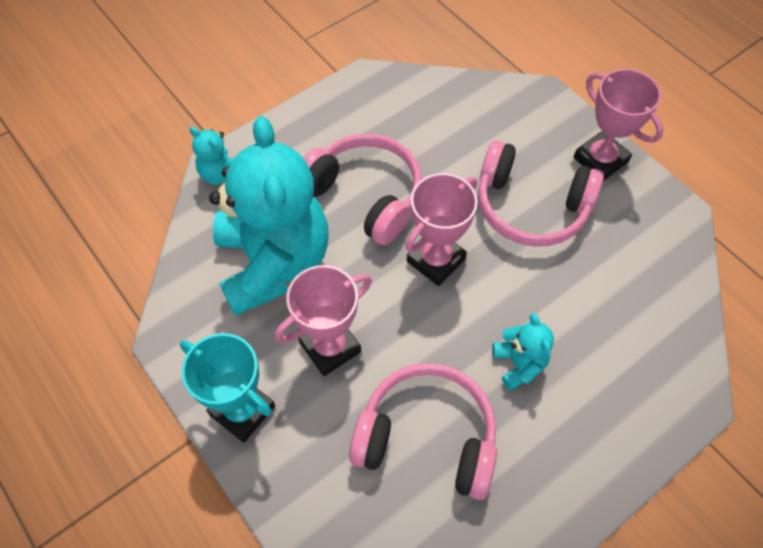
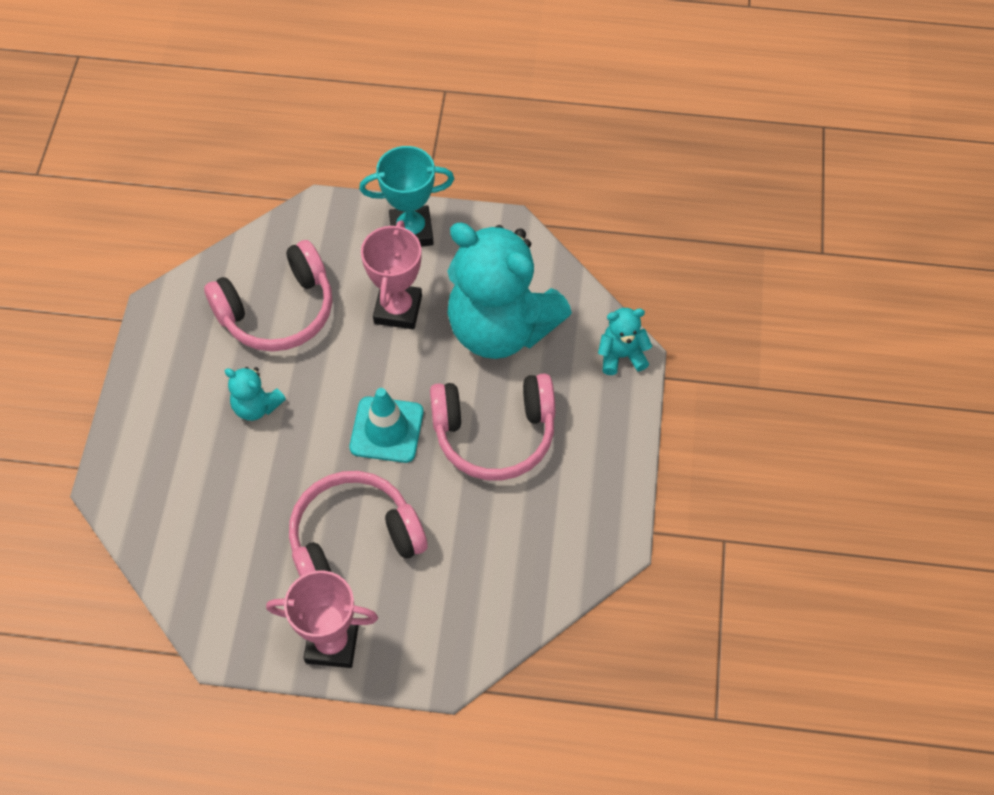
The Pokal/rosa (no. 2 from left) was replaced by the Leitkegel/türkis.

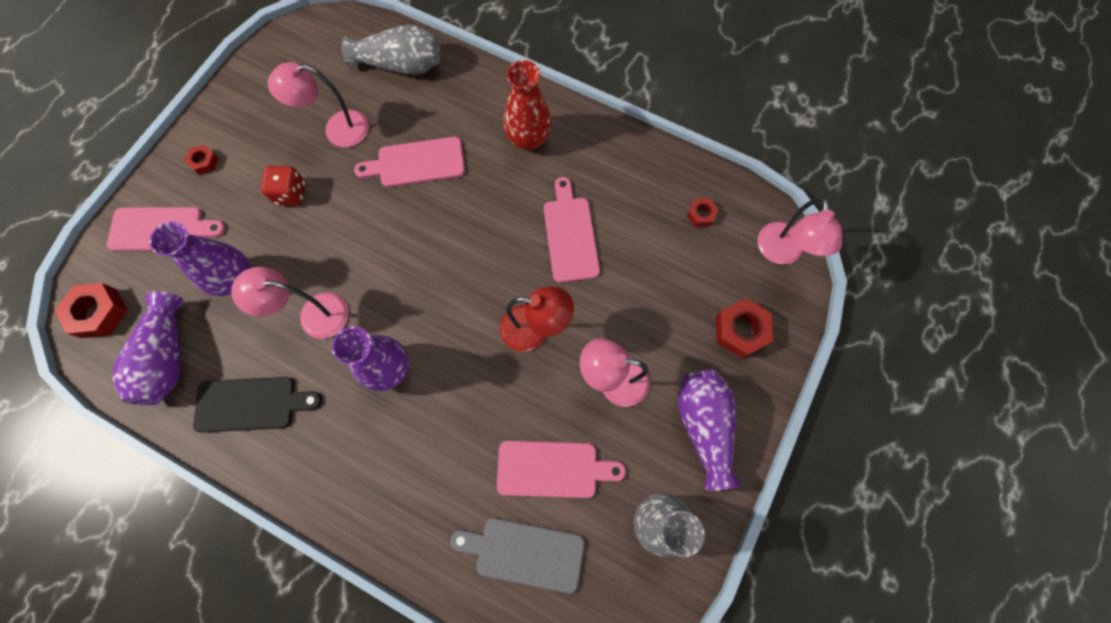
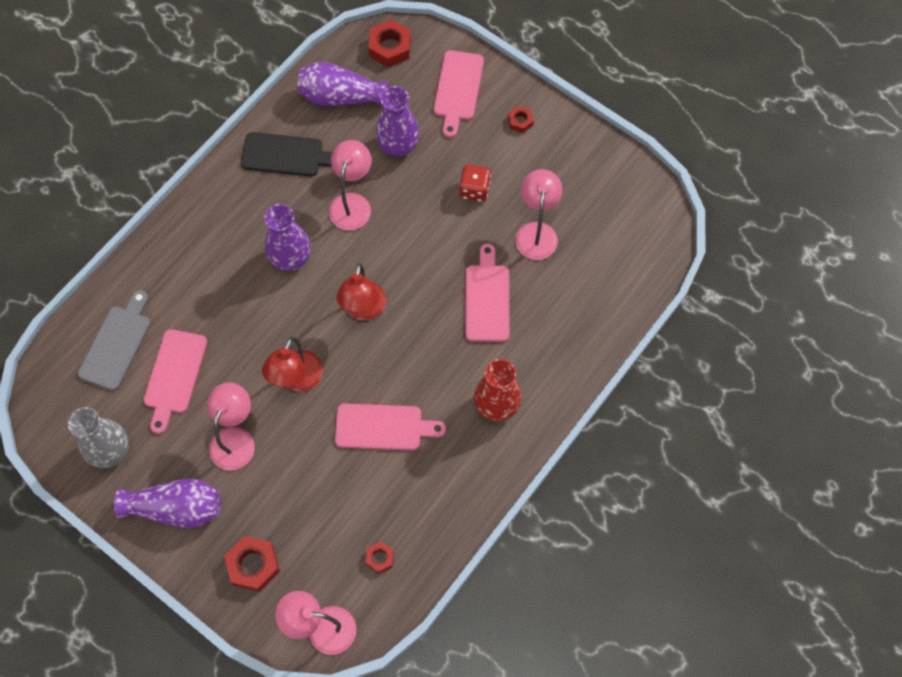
The Vase/grau (no. 1 from left) disappeared. The Lampe/rot (no. 2 from left) appeared. The Schneidebrett/schwarz turned 90 degrees counterclockwise.

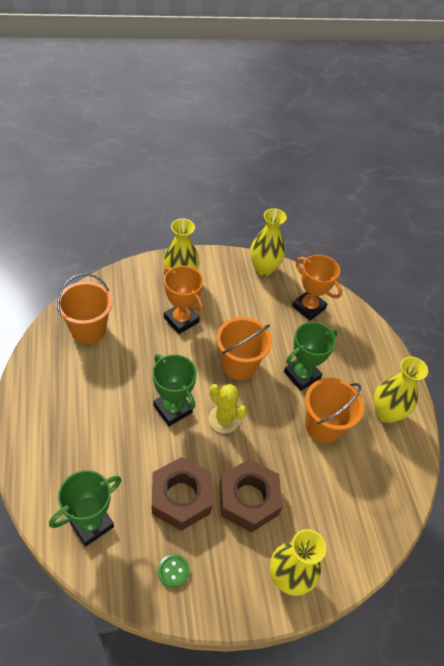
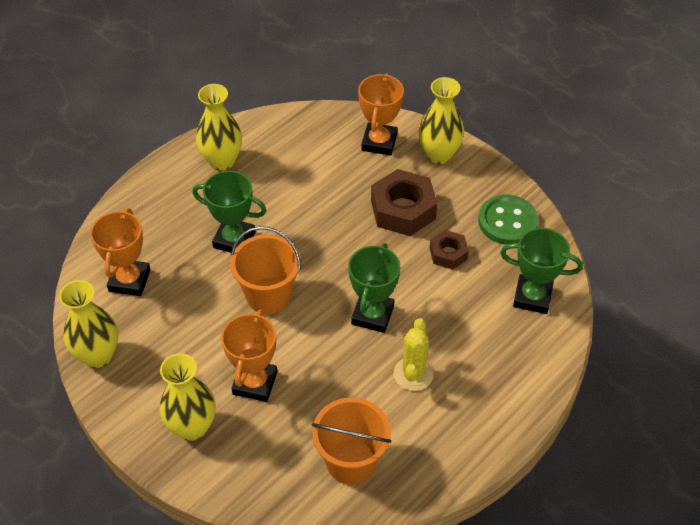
The Eimer/orange (no. 3 from left) disappeared. The Pokal/orange (no. 3 from left) appeared. The Kaktus/gelb moved. The Sechskantmutter/braun (no. 1 from left in the first image) changed to 0.57 times the size. The Knopf/grün changed to 1.95 times the size.

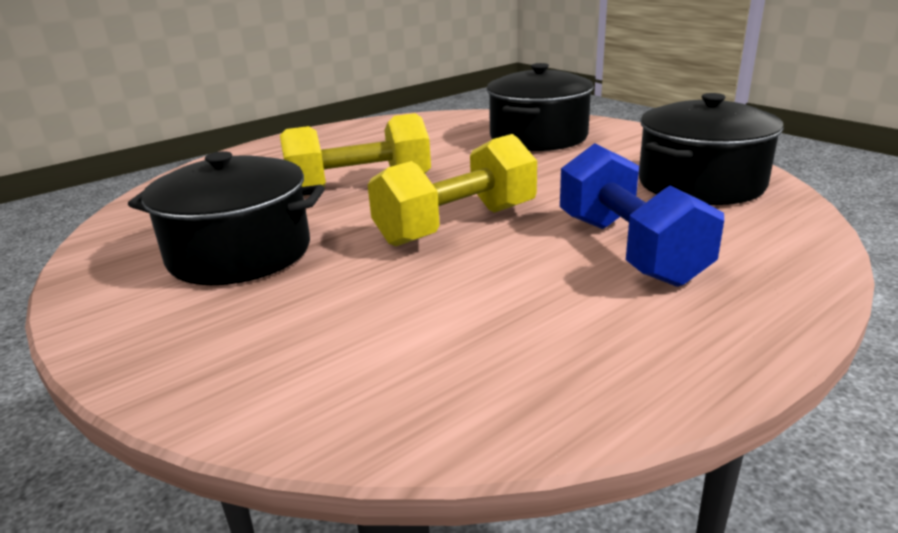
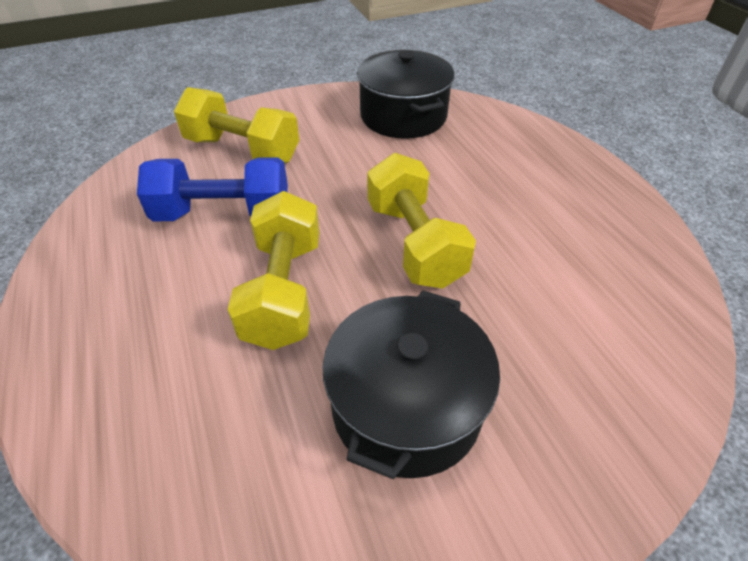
The Hantel/blau moved. The Kochtopf/schwarz (no. 2 from left) was replaced by the Hantel/gelb (no. 1 from left).

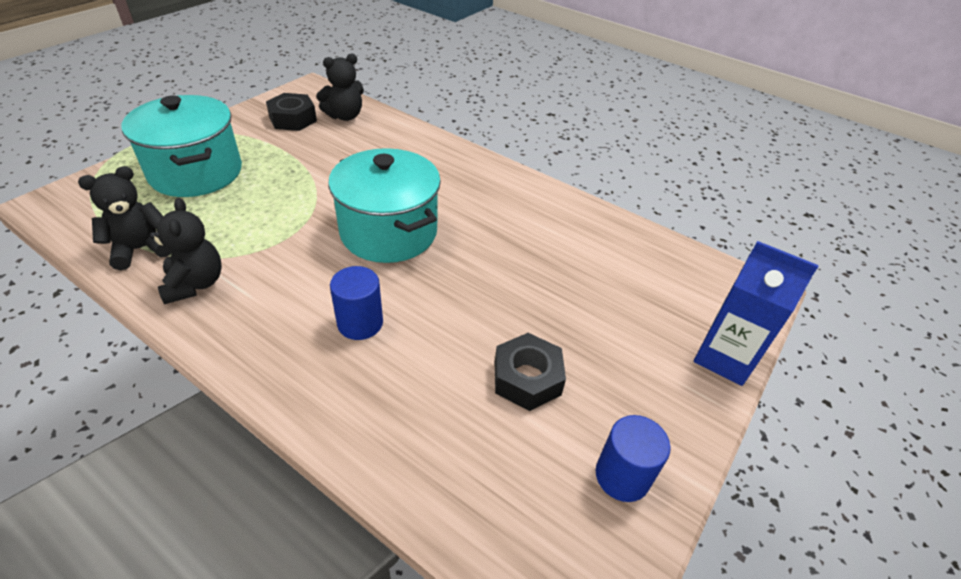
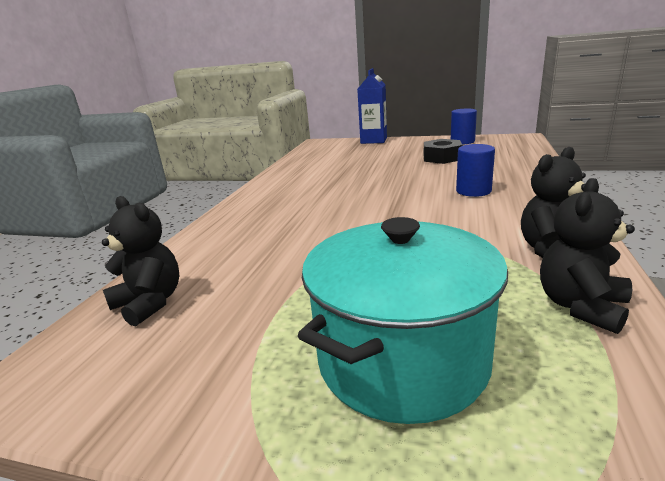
The Sechskantmutter/schwarz (no. 1 from left) disappeared. The Kochtopf/türkis (no. 2 from left) disappeared. The Teddybär/schwarz (no. 1 from left in the first image) turned 90 degrees clockwise.

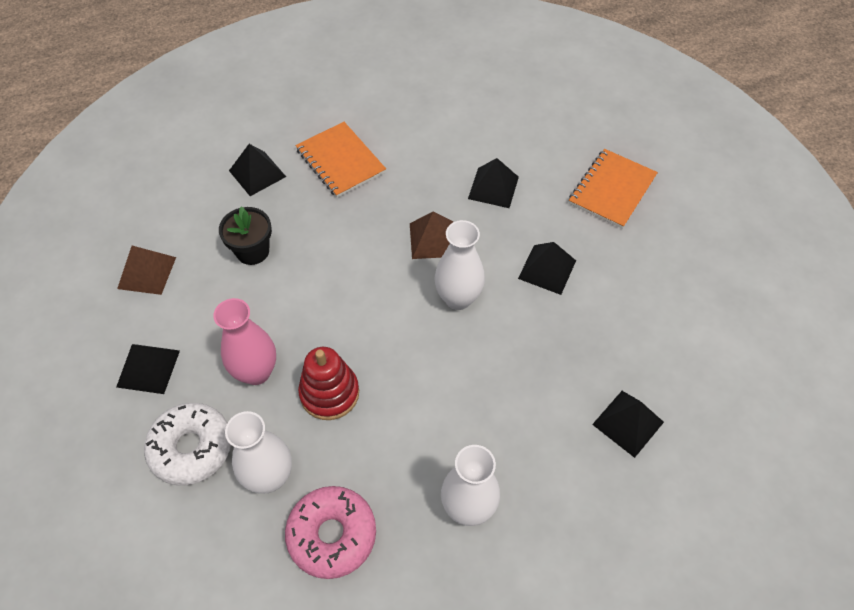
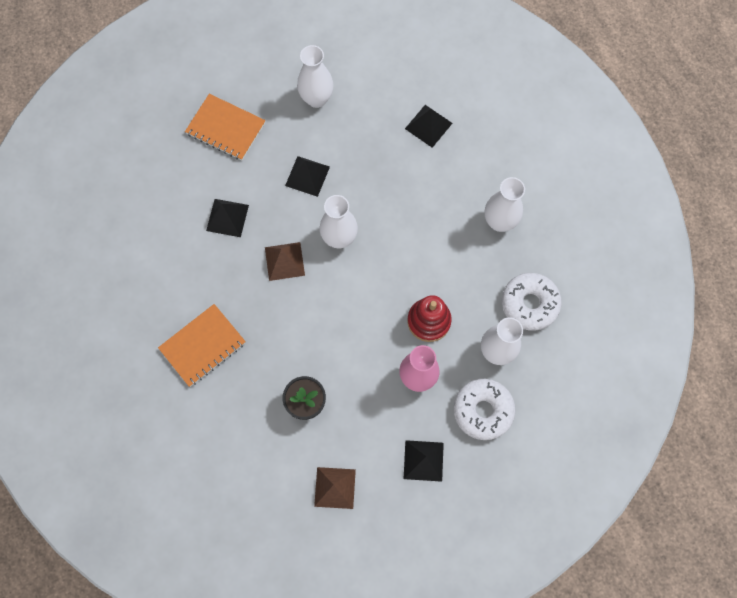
The Pyramide/schwarz (no. 2 from left) disappeared. The Vase/weiß (no. 1 from left) appeared. The Donut/rosa became the Donut/weiß (no. 2 from left).

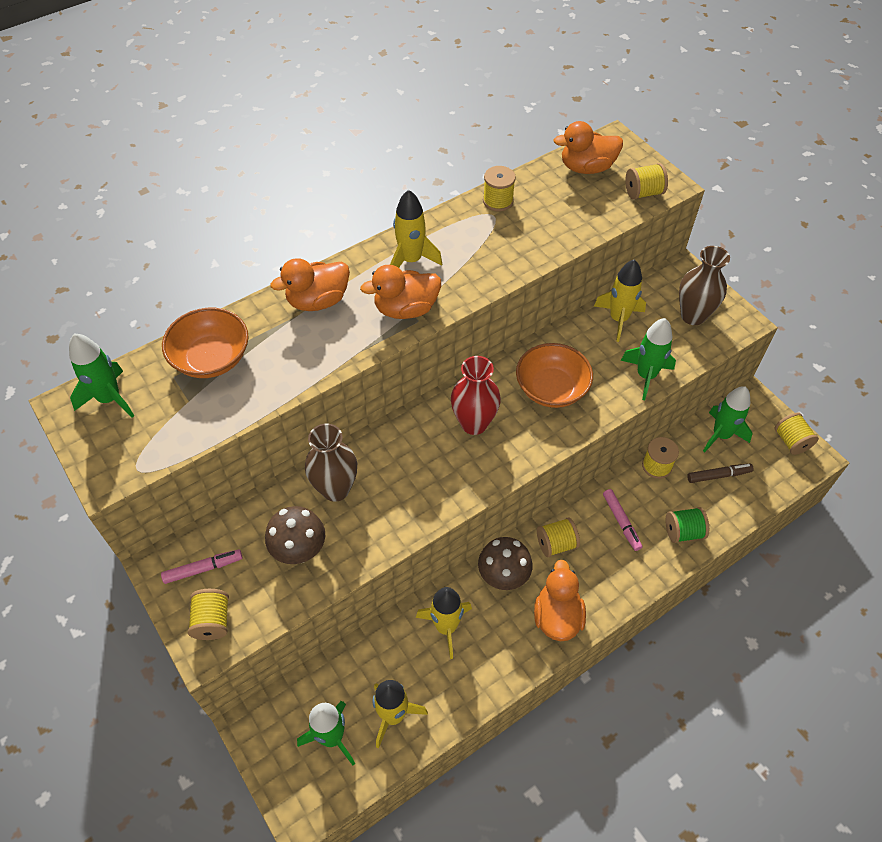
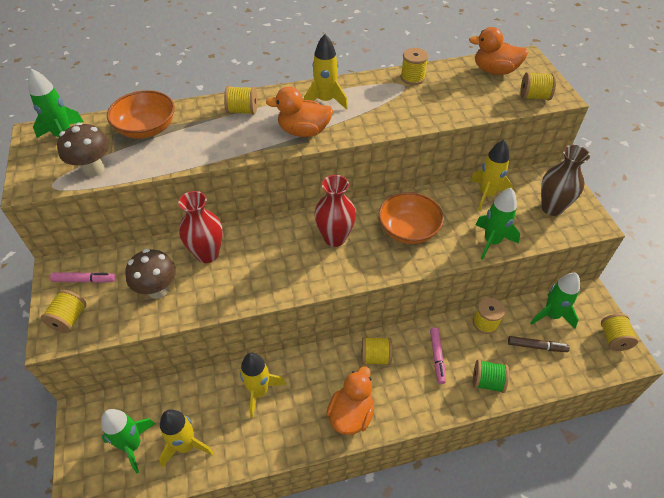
The Pilz/braun (no. 2 from left in the first image) moved. The Ente/orange (no. 1 from left) was replaced by the Garnrolle/gelb (no. 2 from left). The Vase/braun (no. 1 from left) became the Vase/rot (no. 1 from left).

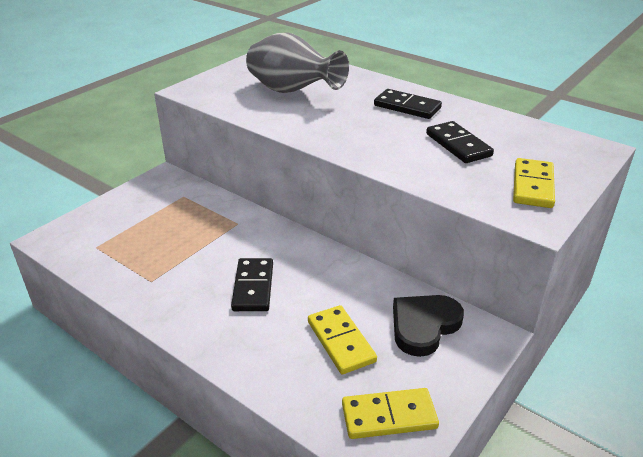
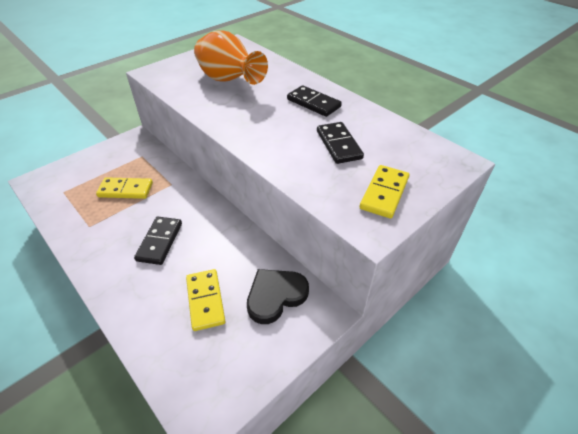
The Dominostein/gelb (no. 2 from left in the first image) moved. The Vase/grau became the Vase/orange.

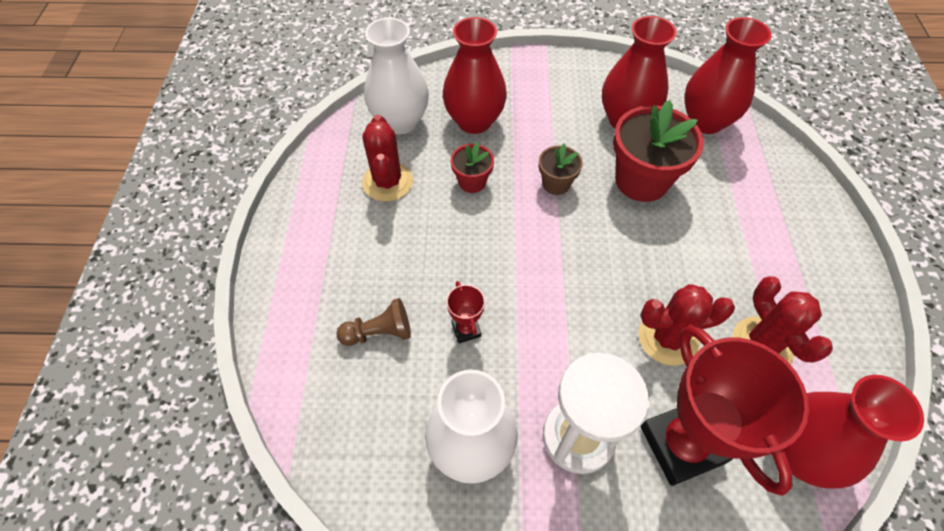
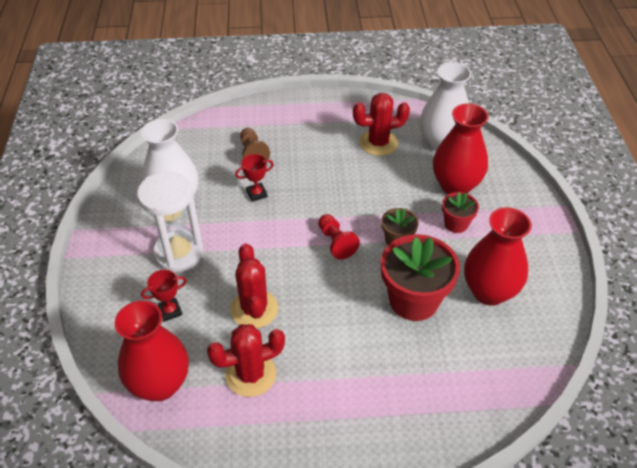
The Vase/rot (no. 3 from left) disappeared. The Bauer/rot appeared. The Blumentopf/rot (no. 1 from left in the first image) moved. The Pokal/rot (no. 2 from left in the first image) changed to 0.43 times the size.

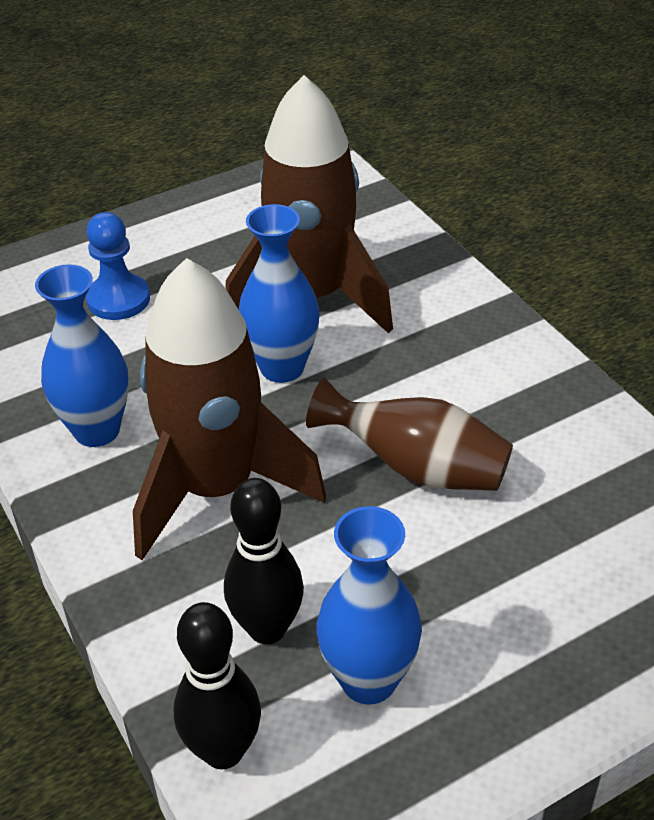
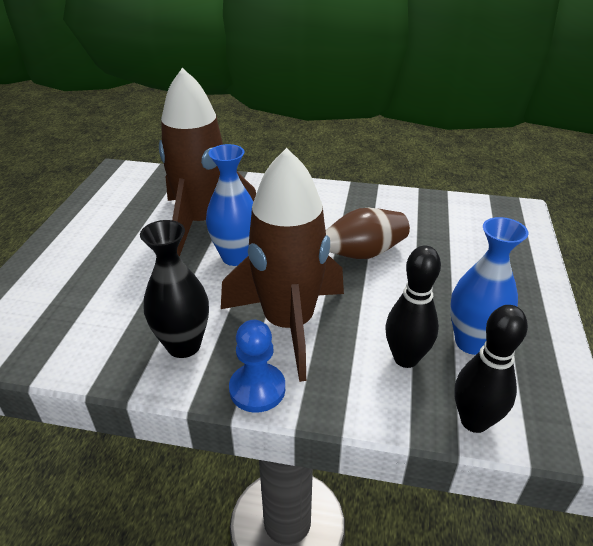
The Bauer/blau moved. The Vase/blau (no. 1 from left) became the Vase/schwarz.

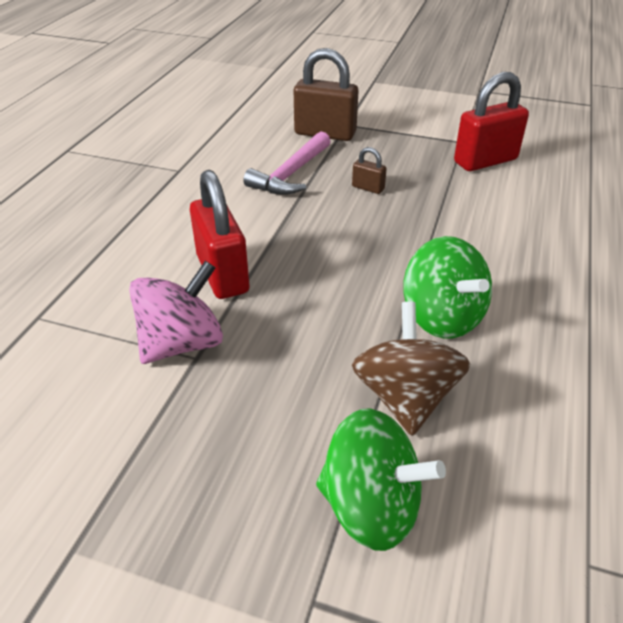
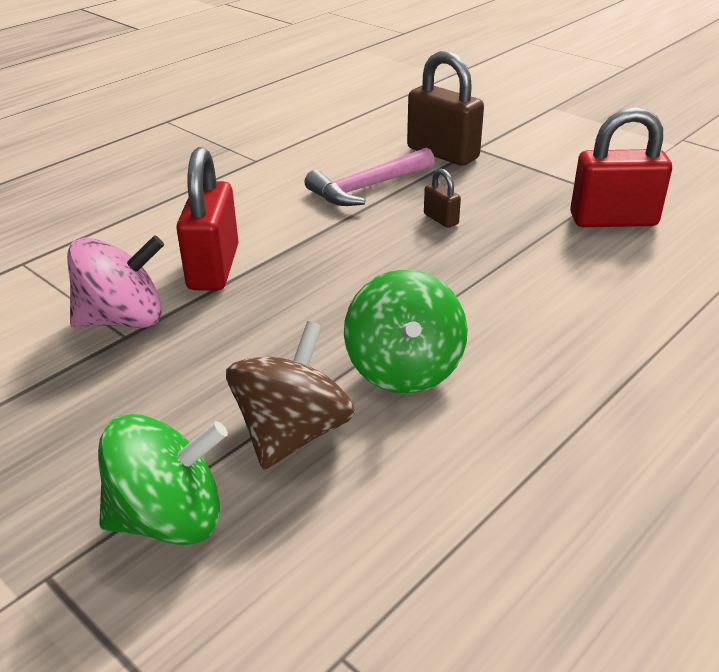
The Kreisel/grün (no. 1 from left) turned 60 degrees counterclockwise.

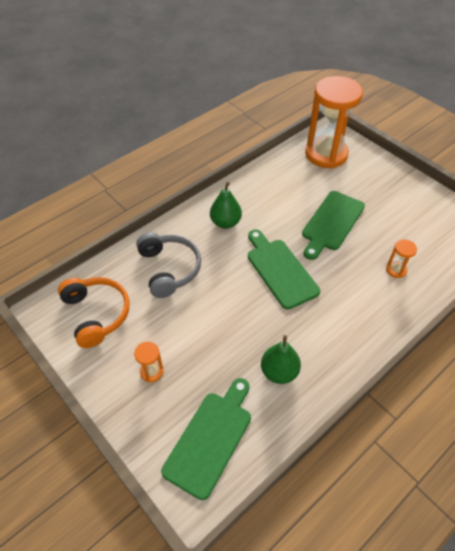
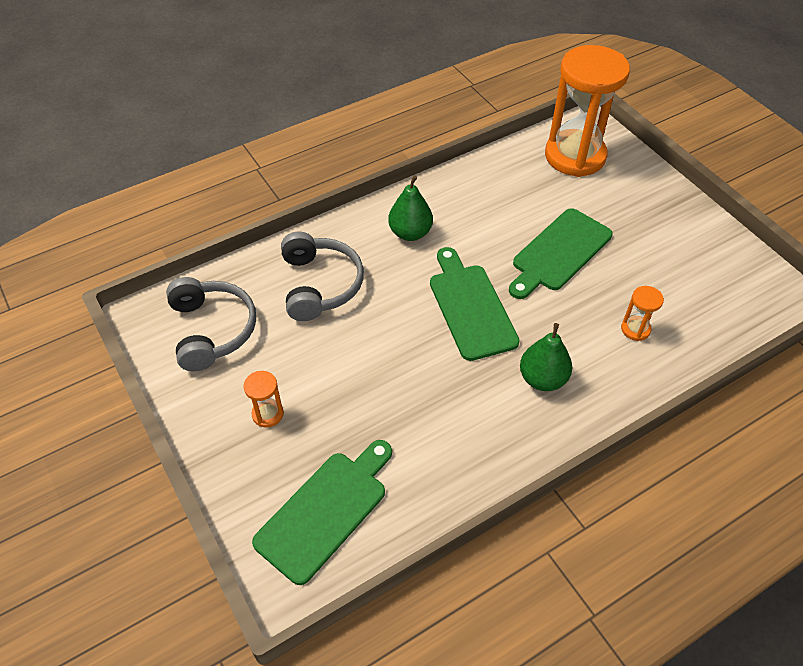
The Birne/grün (no. 2 from left) moved. The Kopfhörer/orange became the Kopfhörer/grau (no. 1 from left).

